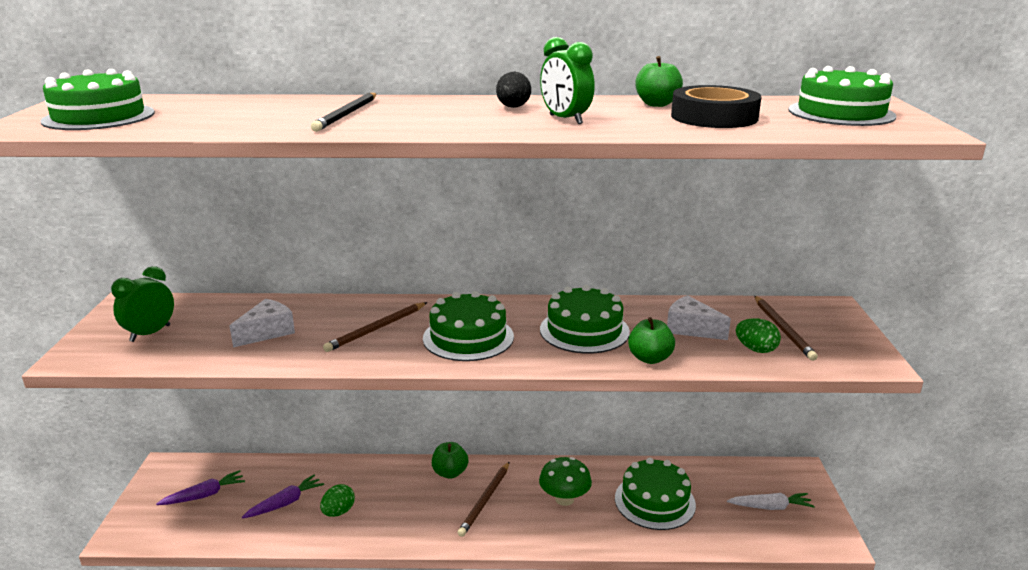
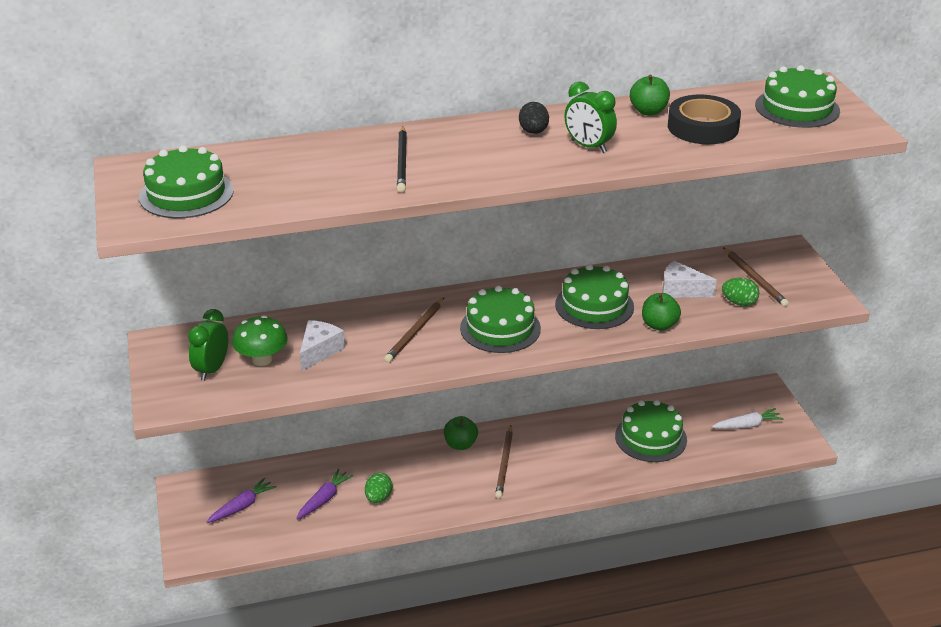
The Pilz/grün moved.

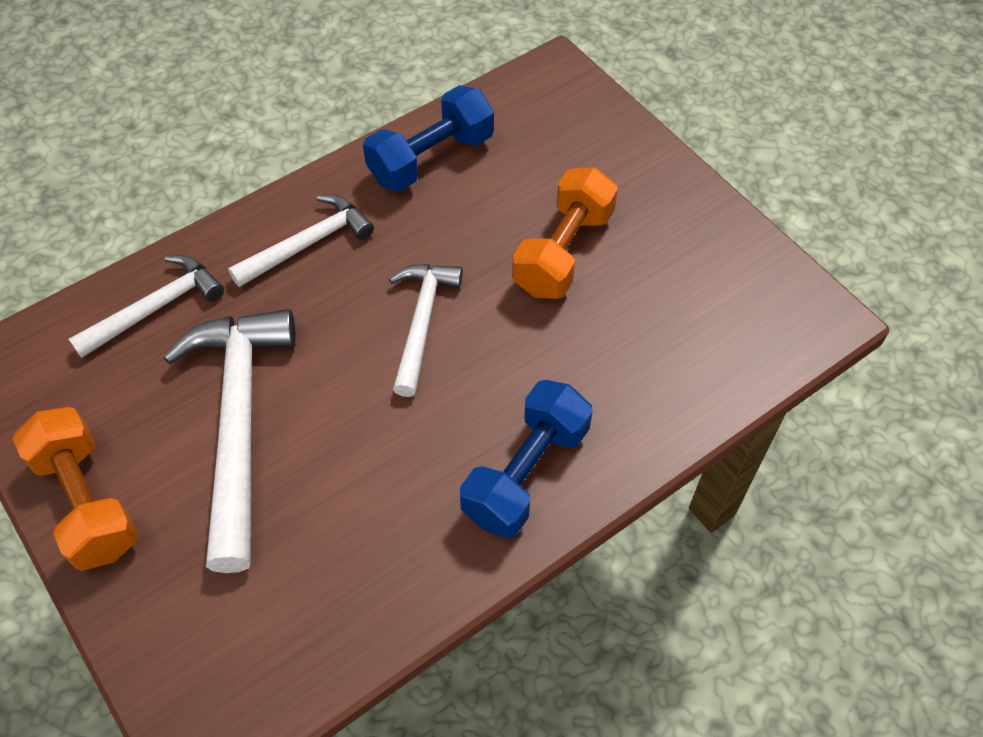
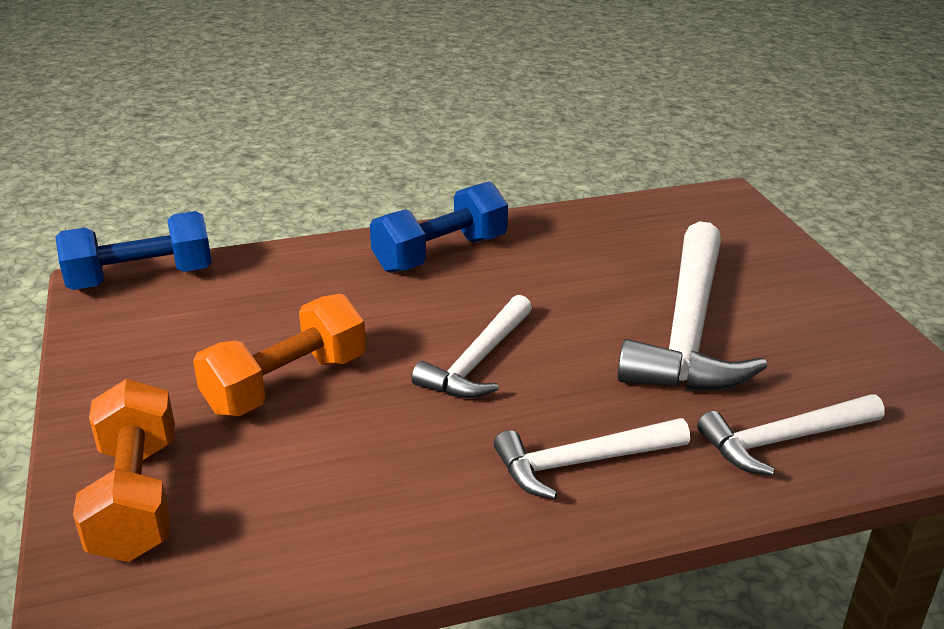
The Hantel/orange (no. 1 from left) moved. The Hantel/blau (no. 1 from left) moved.

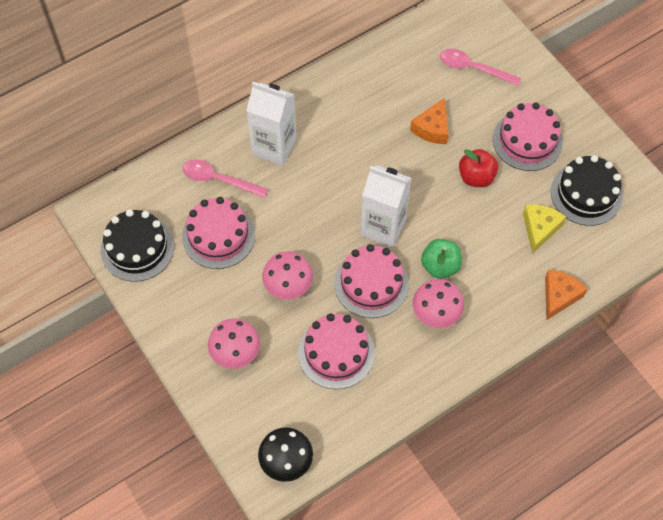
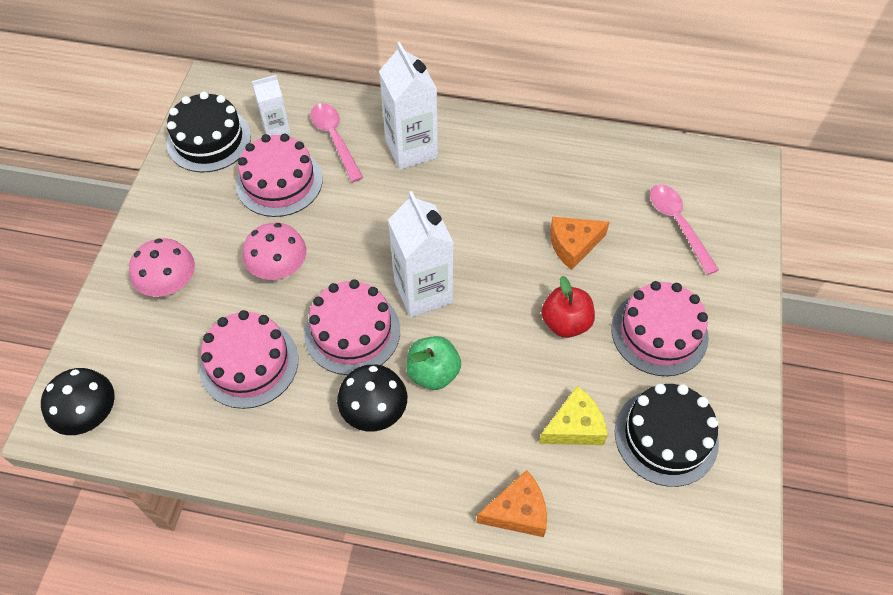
The Getränkekarton/weiß (no. 1 from left) appeared. The Pilz/rosa (no. 3 from left) became the Pilz/schwarz (no. 2 from left).

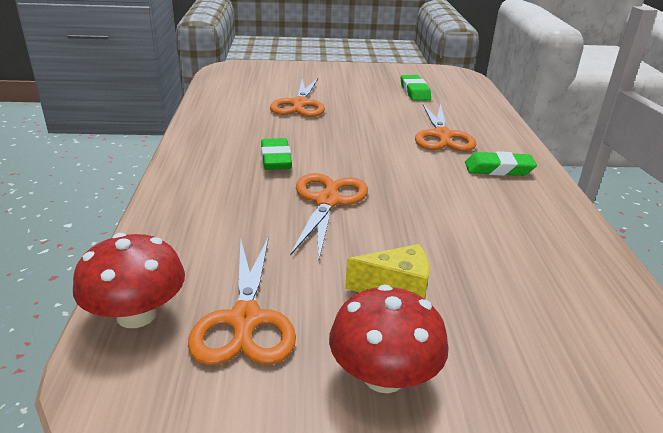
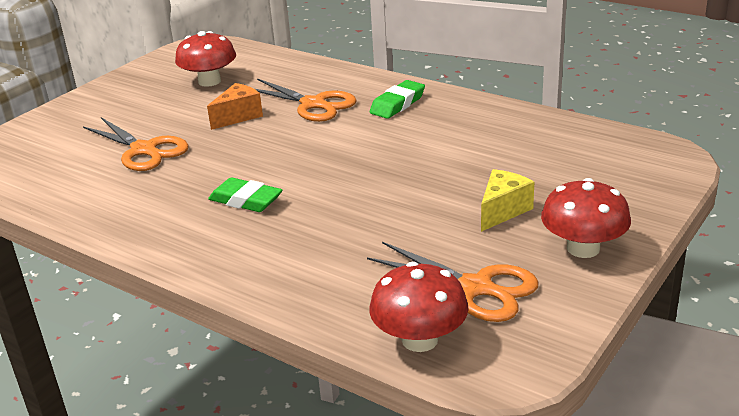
The Schere/orange (no. 3 from left) disappeared. The Käse/orange appeared. The Radiergummi/grün (no. 2 from left) was replaced by the Pilz/rot (no. 1 from left).

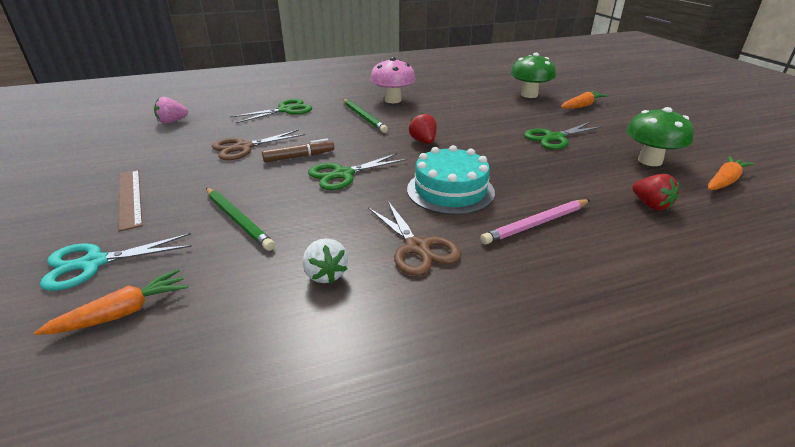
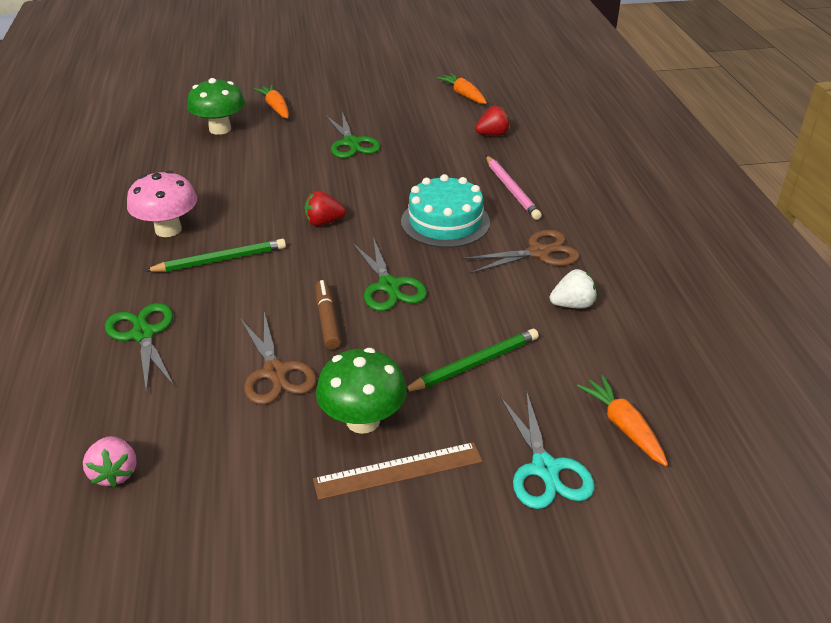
The Pilz/grün (no. 2 from left) moved.

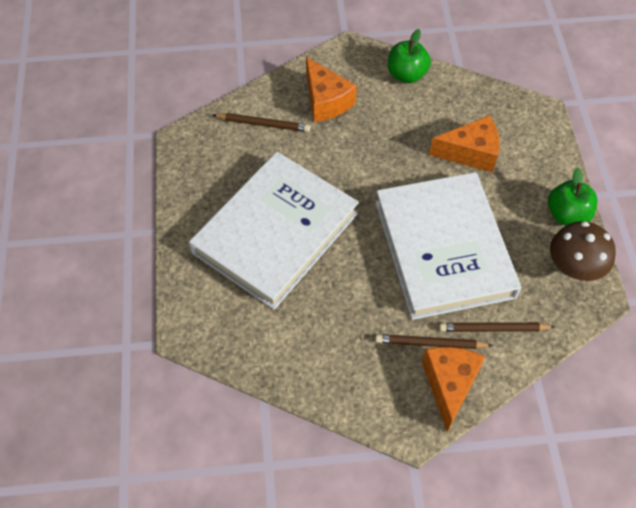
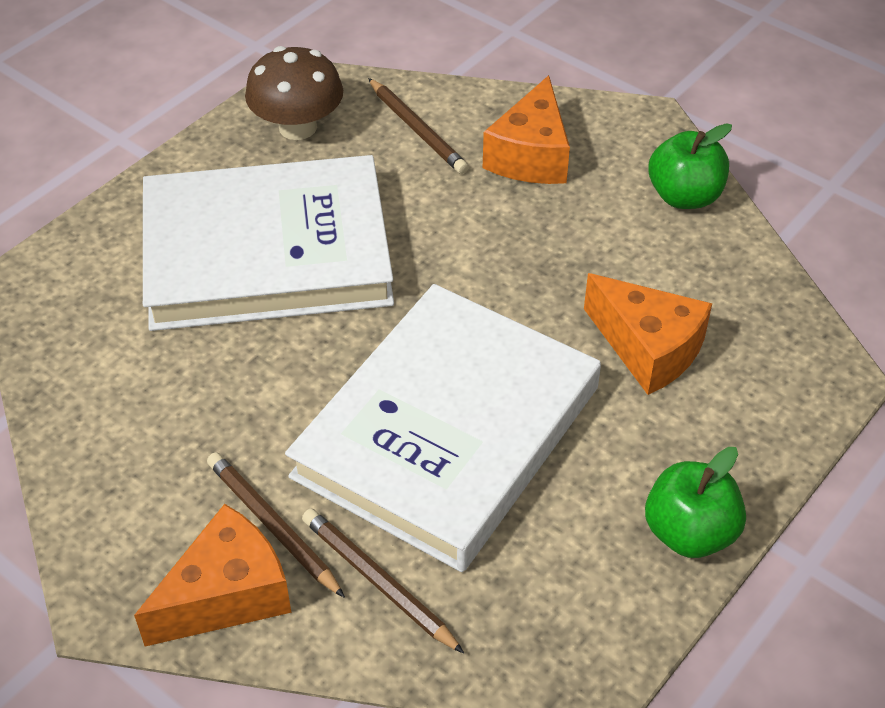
The Pilz/braun moved.

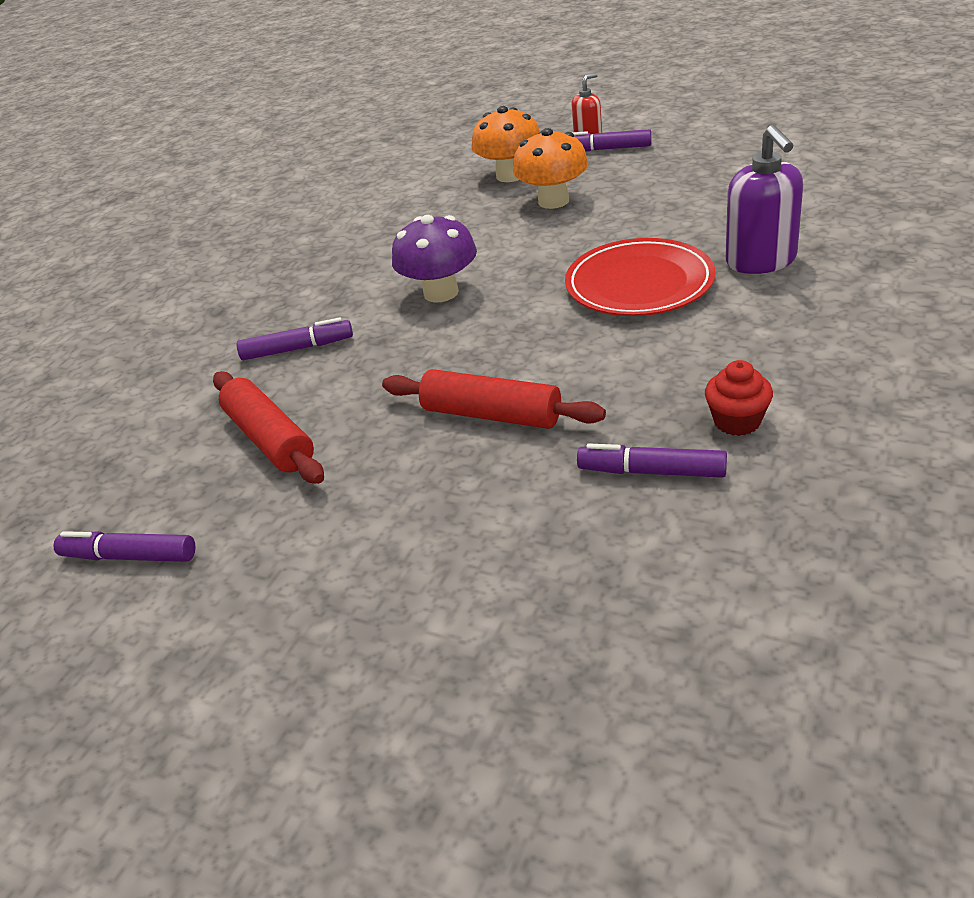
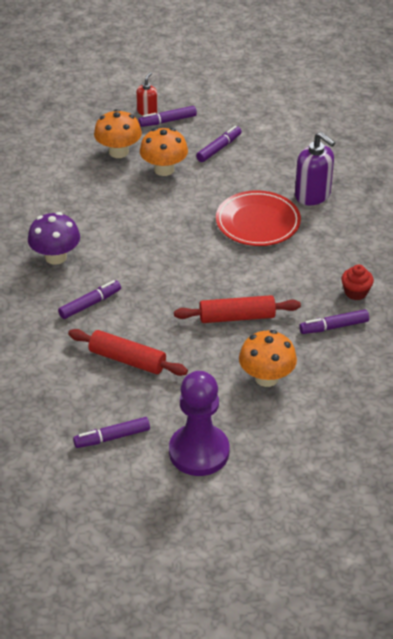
The Bauer/lila appeared. The Filzstift/lila (no. 4 from left) appeared. The Pilz/orange (no. 3 from left) appeared. The Pilz/lila moved.

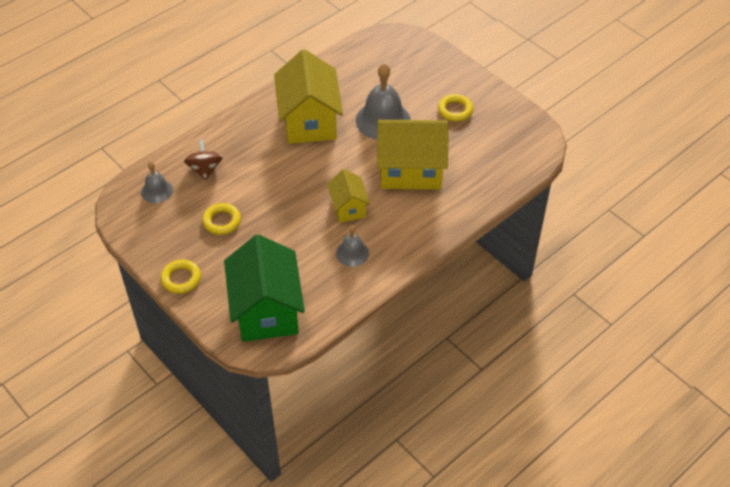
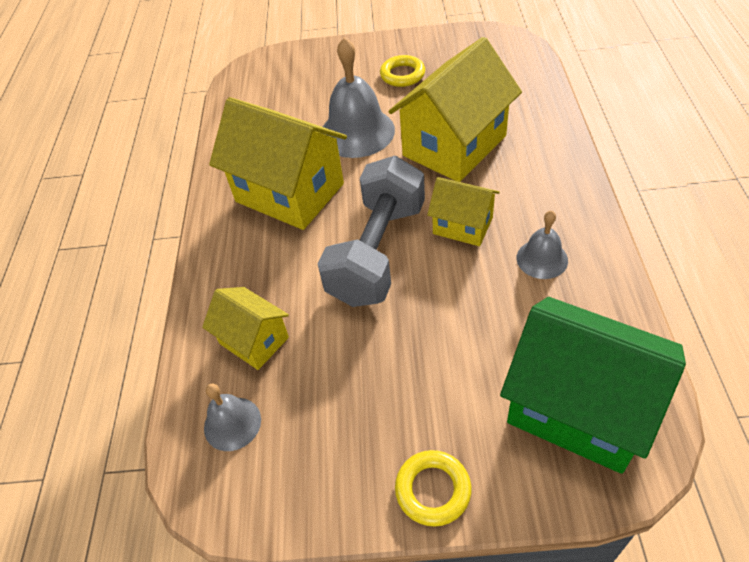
The Ring/gelb (no. 2 from left) disappeared. The Hantel/grau appeared. The Kreisel/braun was replaced by the Haus/gelb (no. 1 from left).

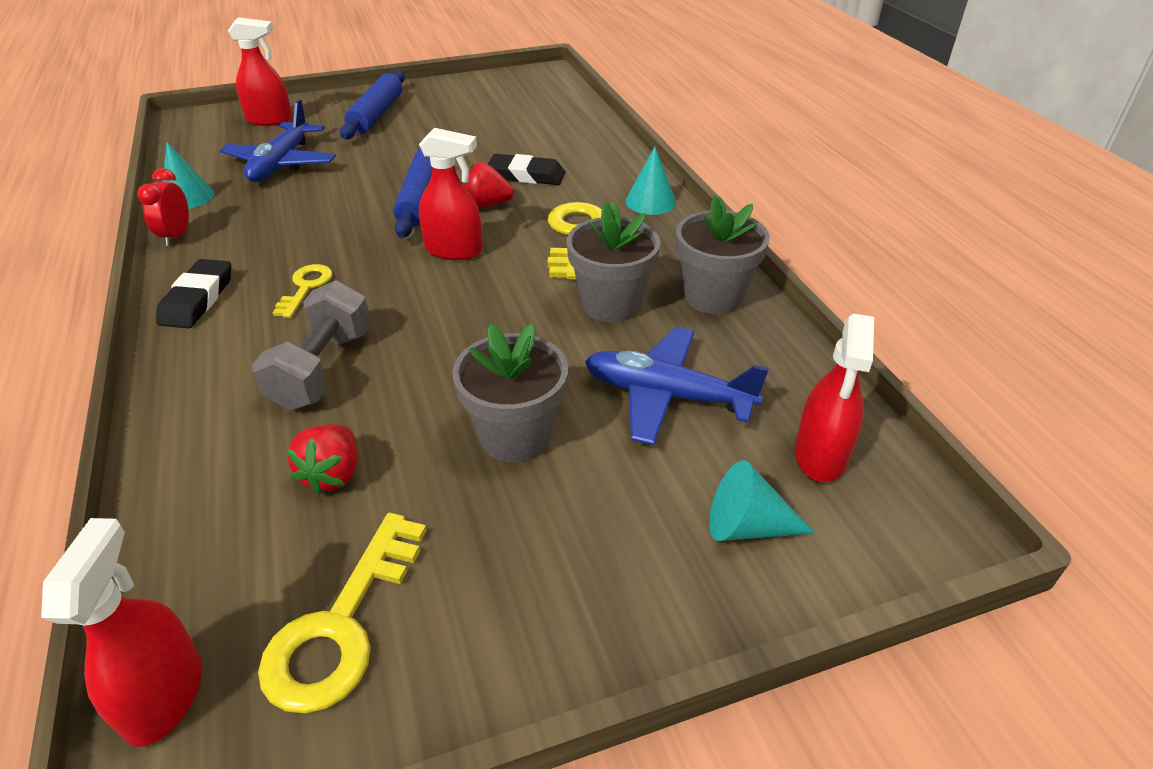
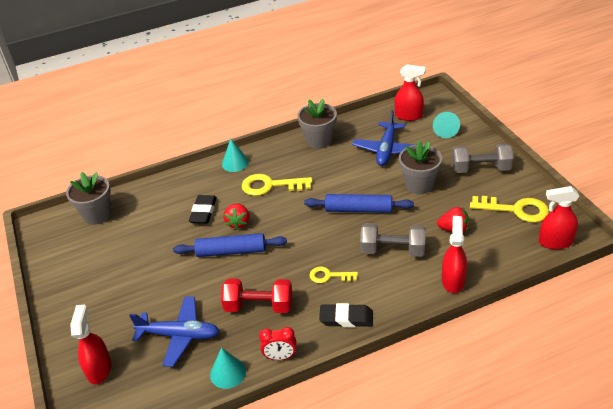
The Hantel/rot appeared. The Hantel/grau (no. 2 from left) appeared. The Nudelholz/blau (no. 1 from left in the first image) moved. The Sprühflasche/rot (no. 3 from left) moved. The Blumentopf/grau (no. 2 from left in the first image) moved.

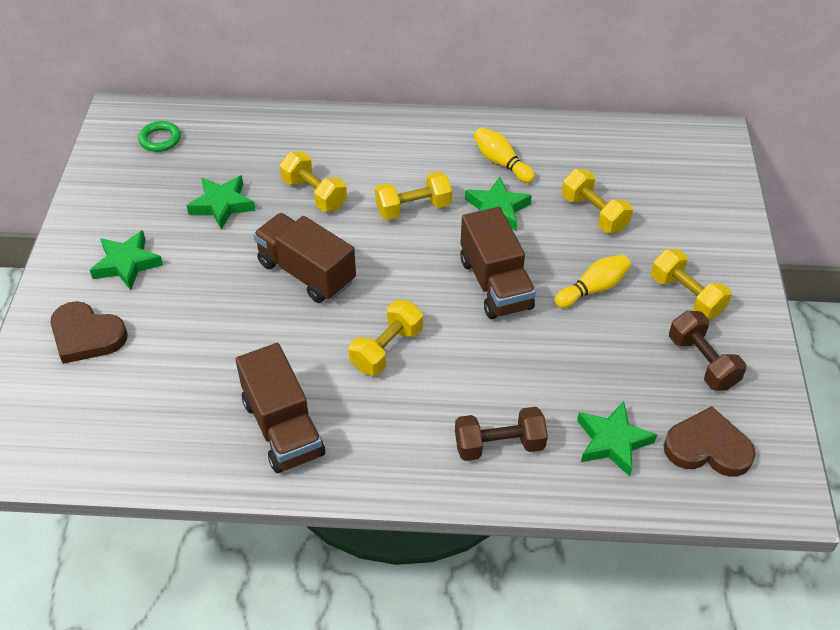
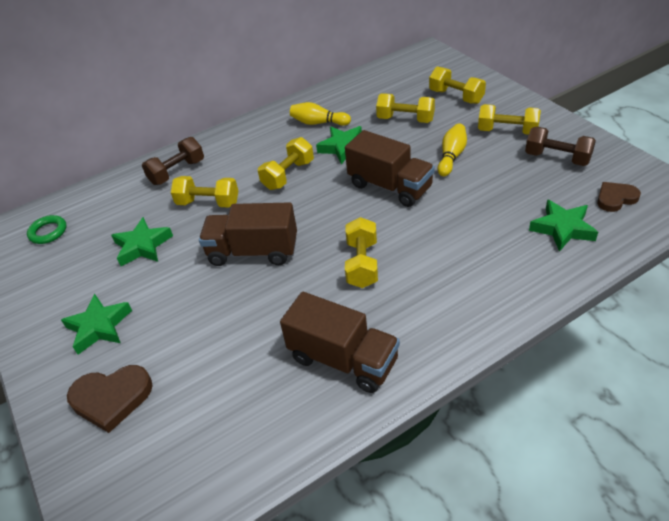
The Hantel/gelb (no. 5 from left) appeared. The Hantel/braun (no. 1 from left) moved. The Herz/braun (no. 2 from left) changed to 0.66 times the size.

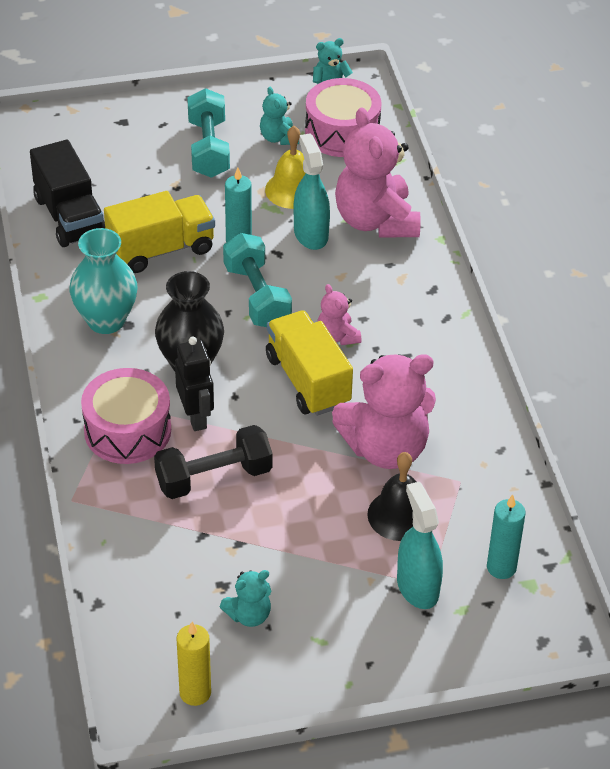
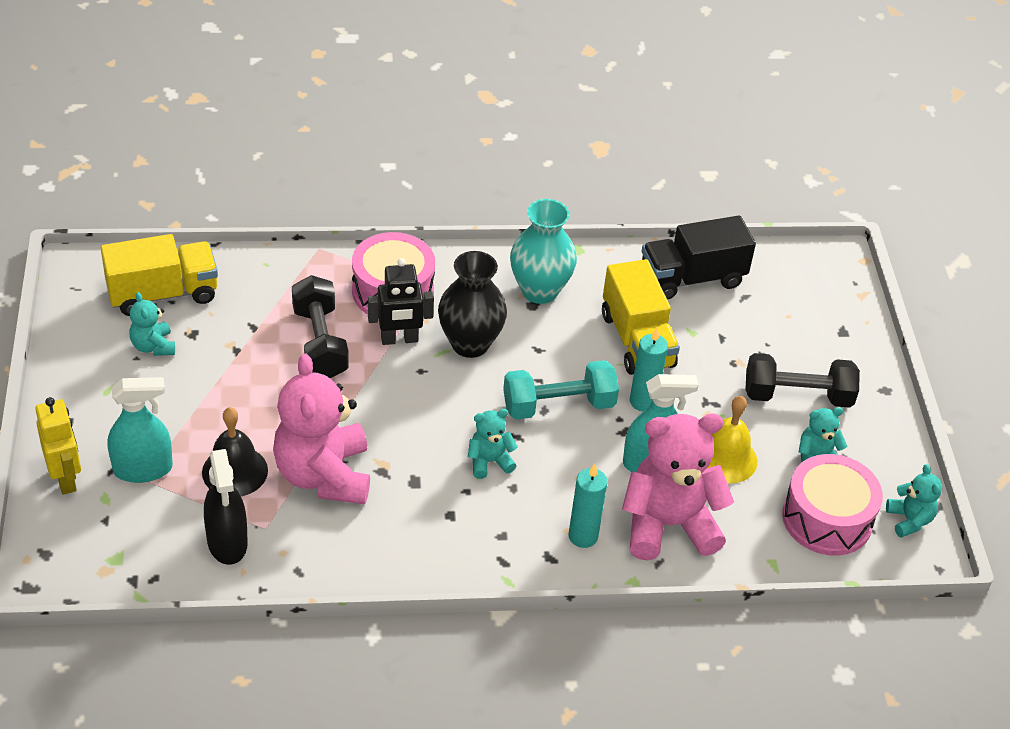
The Kerze/gelb disappeared. The Roboter/gelb appeared. The Sprühflasche/schwarz appeared. The Lastwagen/gelb (no. 2 from left in the first image) moved. The Kerze/türkis (no. 2 from left in the first image) moved. The Hantel/türkis (no. 1 from left) became the Hantel/schwarz (no. 2 from left). The Teddybär/rosa (no. 1 from left) became the Teddybär/türkis (no. 2 from left).

